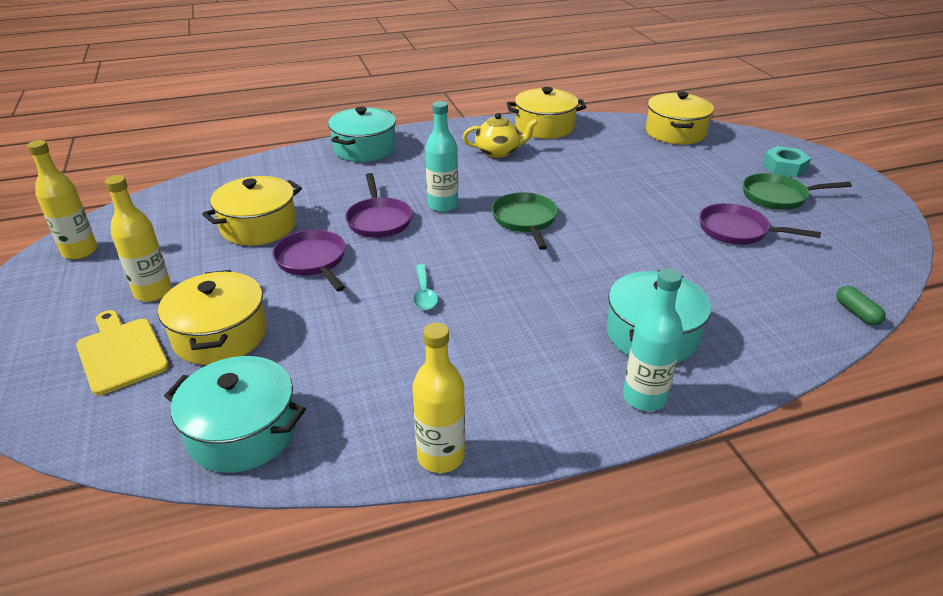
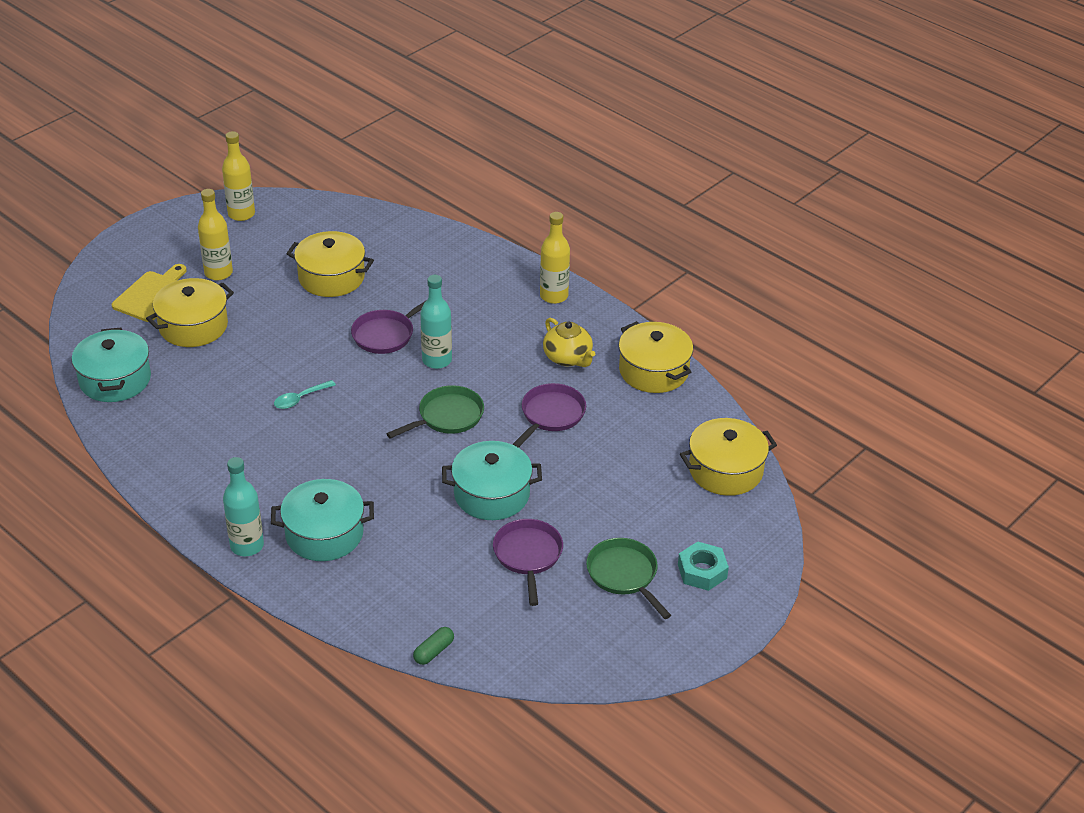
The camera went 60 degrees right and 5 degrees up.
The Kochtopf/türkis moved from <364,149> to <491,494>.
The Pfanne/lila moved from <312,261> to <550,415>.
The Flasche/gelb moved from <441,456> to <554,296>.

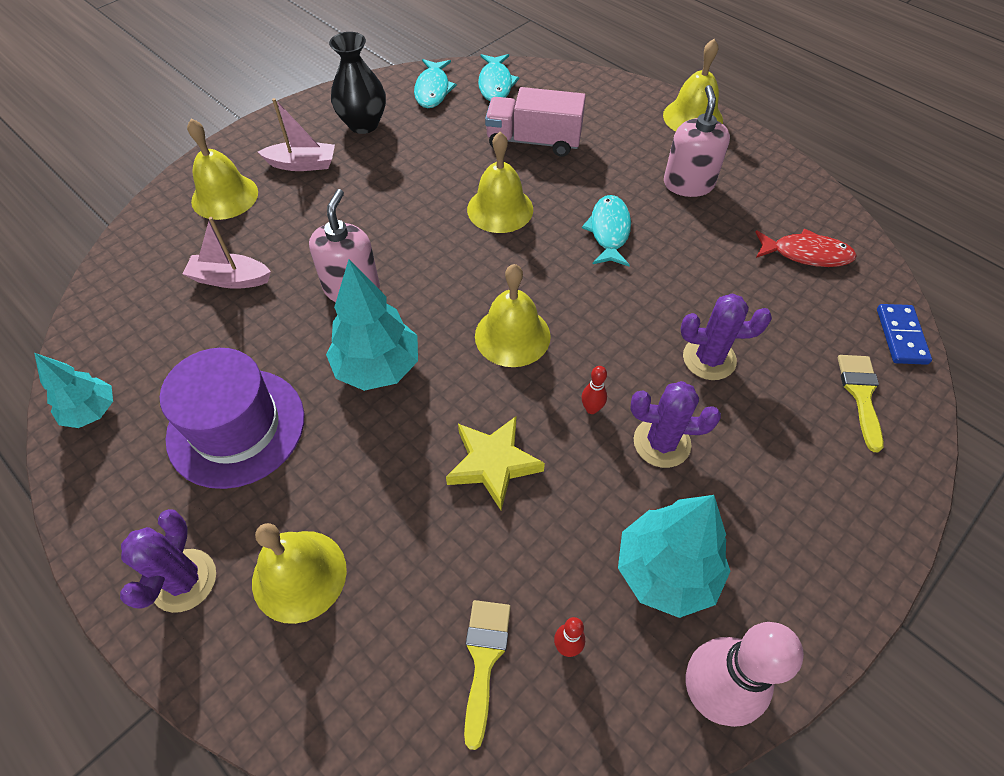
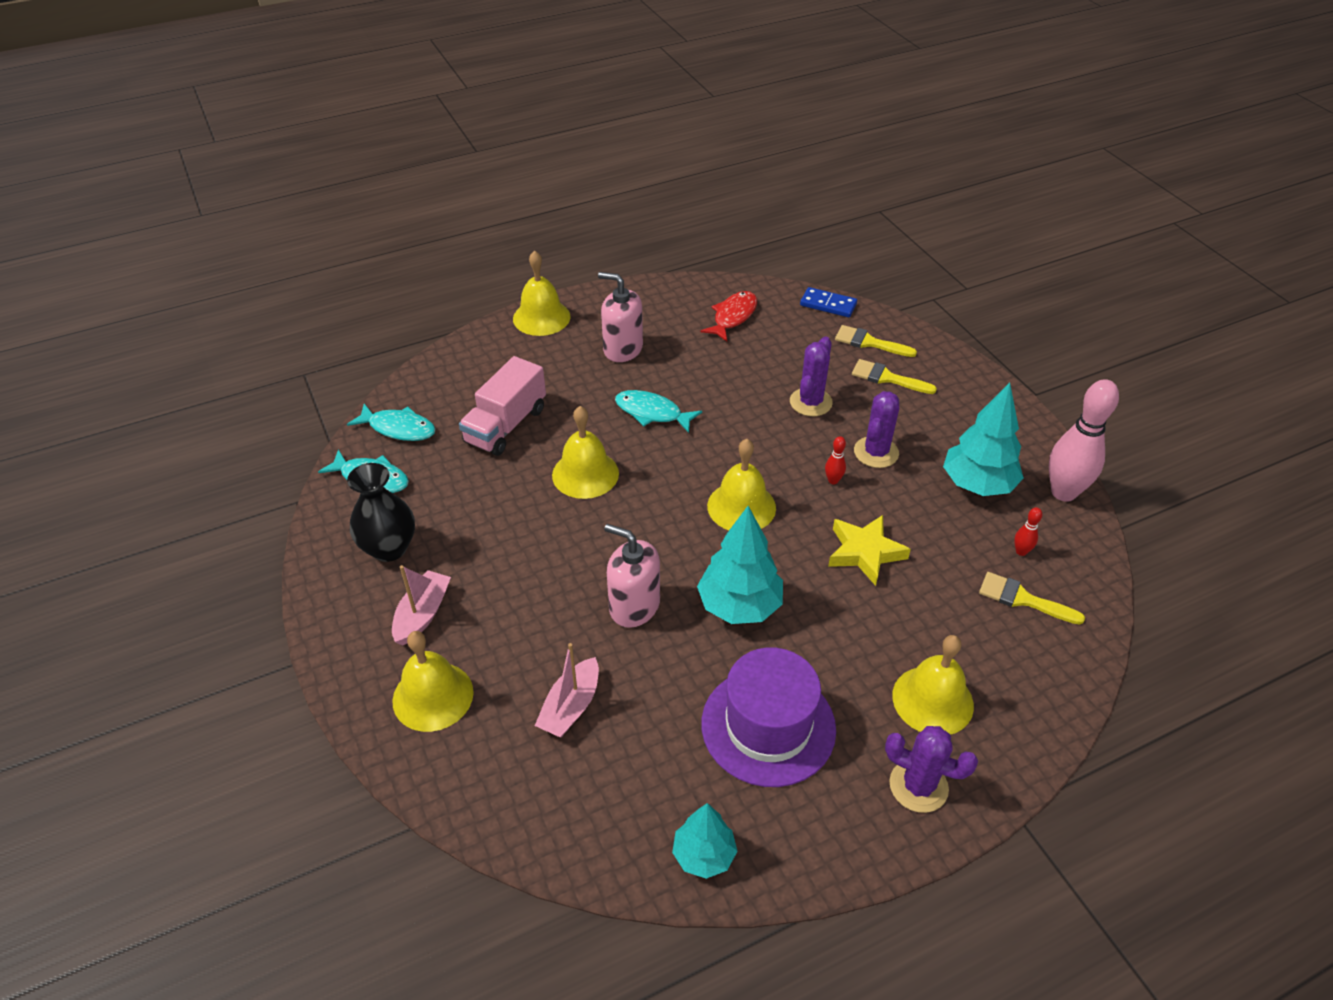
The camera went 70 degrees left and 10 degrees down.
The Pinsel/gelb at <887,378> appeared.

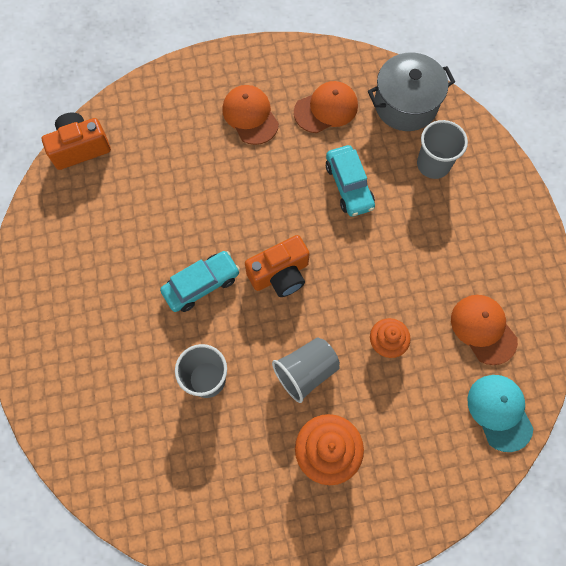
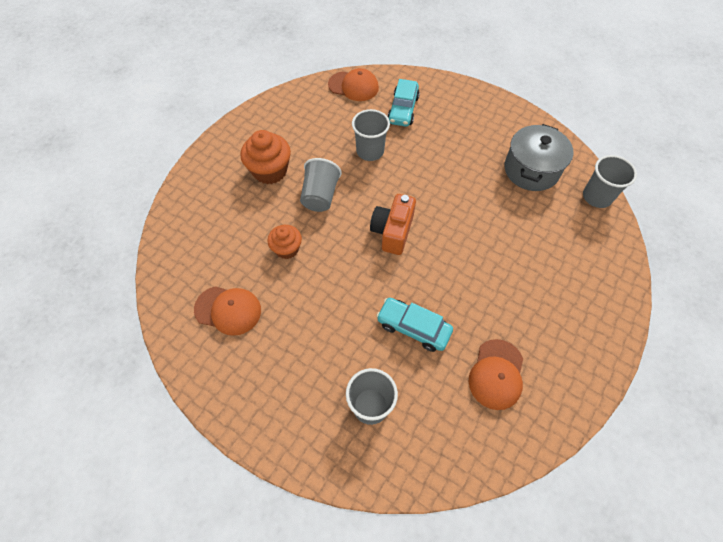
The camera went 135 degrees right and 10 degrees down.
The Kappe/orange moved from <250,116> to <353,86>.
The Auto/türkis moved from <201,284> to <403,109>.
The Kochtopf/grau moved from <405,104> to <531,170>.
The Kamera/orange at <80,148> was replaced by the Becher/grau at <597,197>.
The Kappe/türkis at <499,412> disappeared.

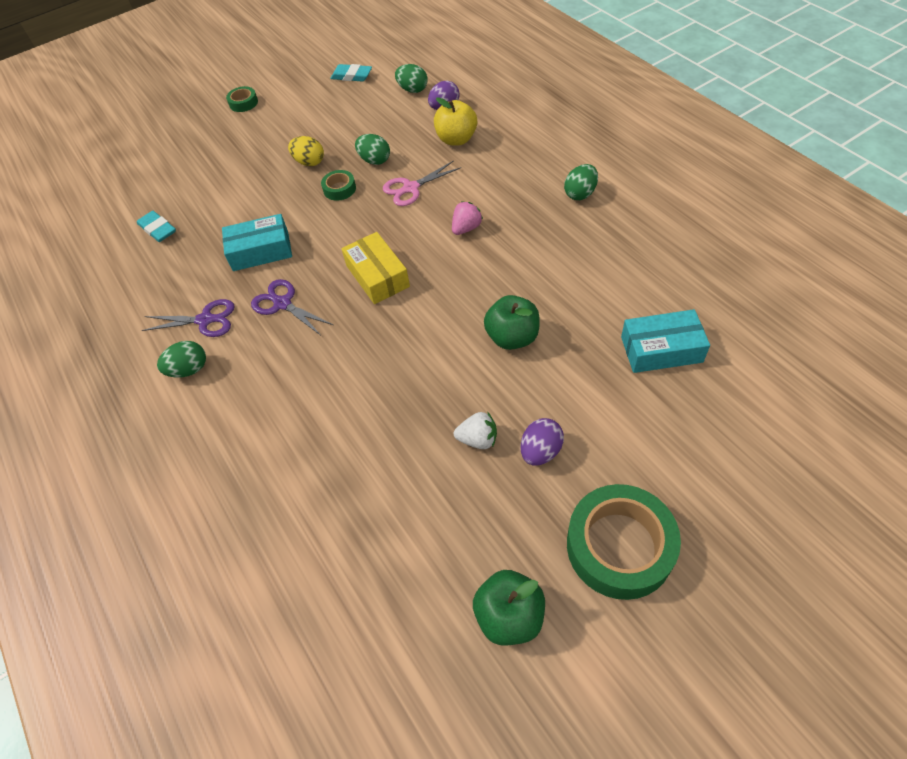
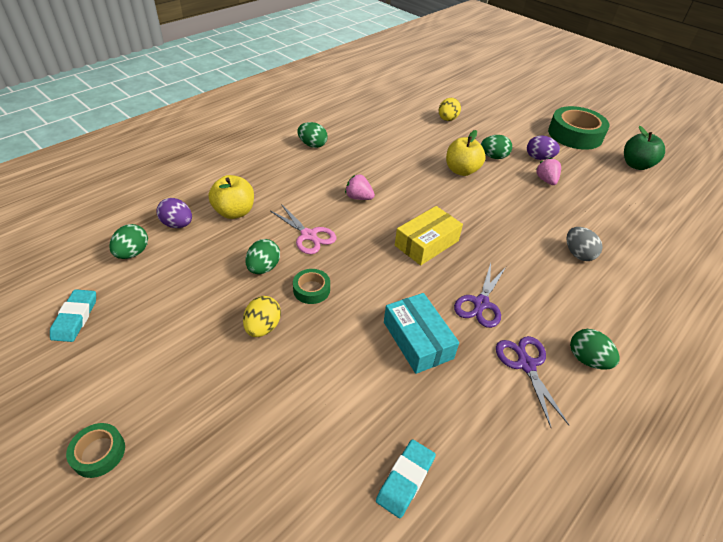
The camera went 110 degrees left and 10 degrees down.
The Schachtel/türkis at <661,349> was replaced by the Ei/gelb at <447,119>.
The Apfel/grün at <512,337> became the Apfel/gelb at <461,170>.
The Ei/grün at <493,157> appeared.
The Erdbeere/weiß at <478,439> became the Erdbeere/rosa at <546,180>.
The Ei/grau at <578,254> appeared.

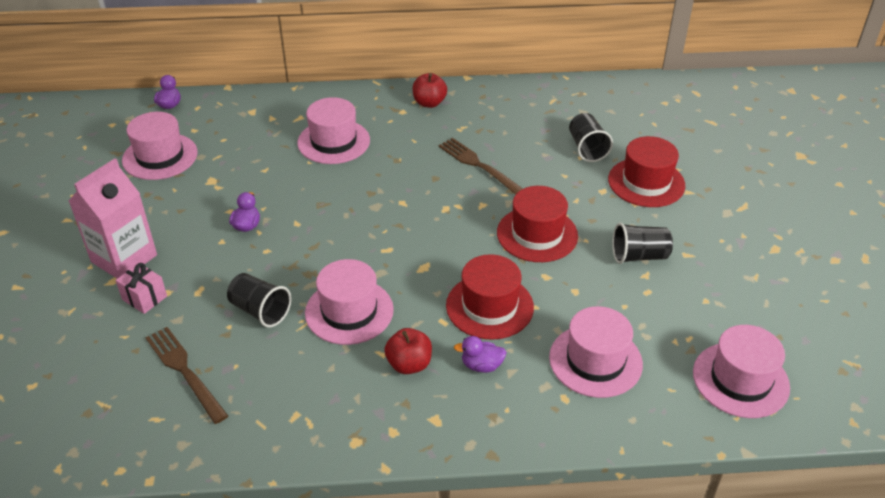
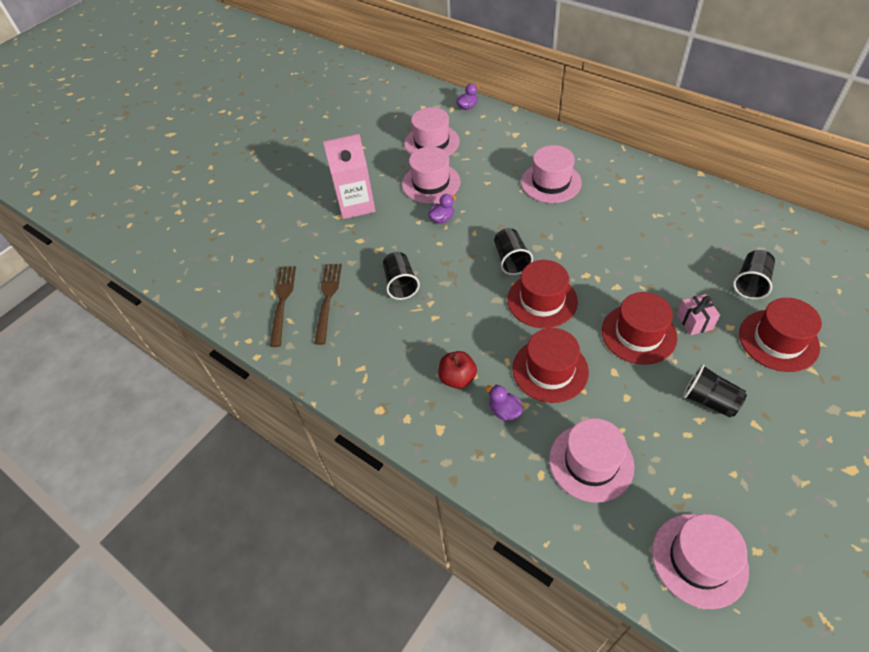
The camera went 45 degrees right and 10 degrees up.
The Gabel/braun moved from <478,165> to <282,301>.
The Hut/rosa moved from <349,311> to <431,183>.
The Becher/schwarz at <511,260> appeared.
The Hut/rot at <542,300> appeared.
The Geschenk/rosa moved from <144,298> to <694,321>.
The Apfel/rot at <429,103> disappeared.

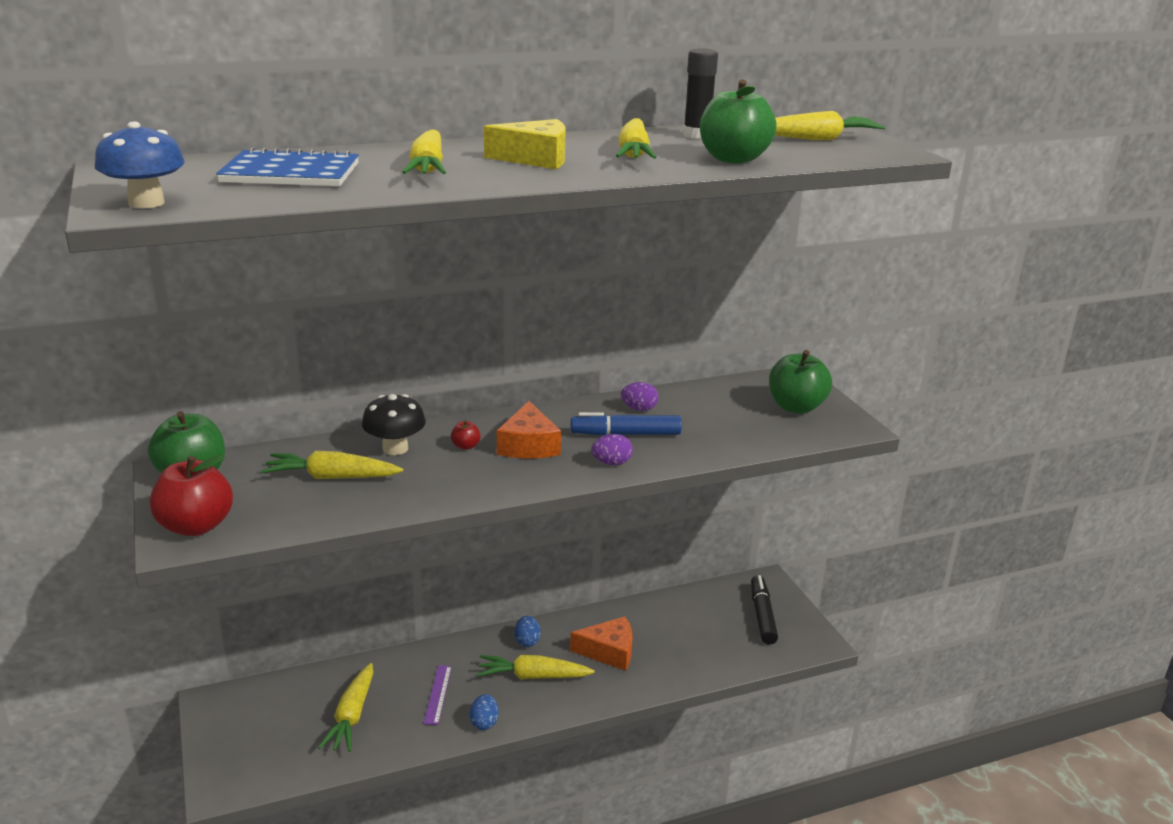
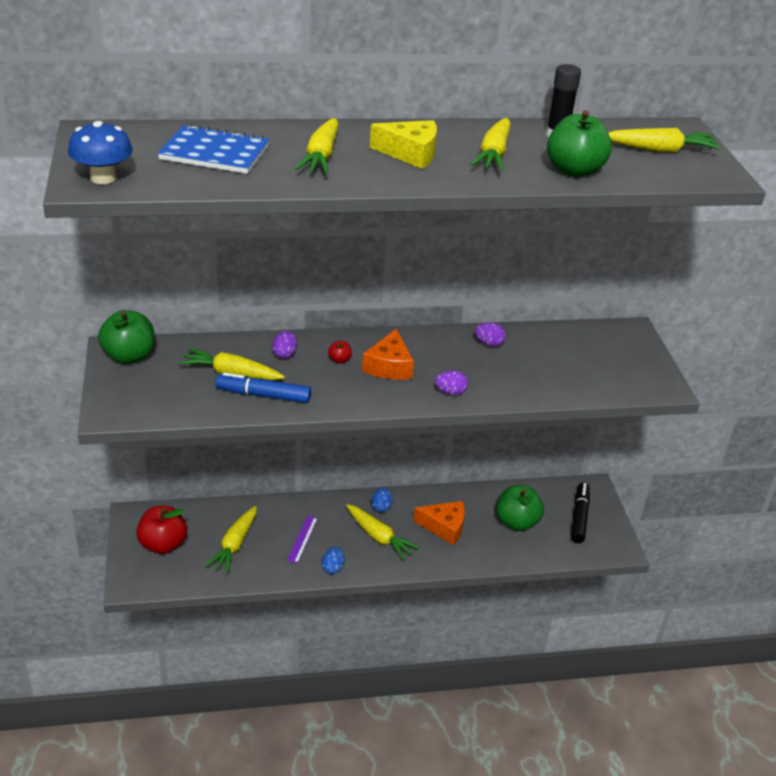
The camera went 10 degrees right and 10 degrees up.
The Apfel/rot moved from <196,526> to <163,544>.
The Filzstift/blau moved from <625,434> to <263,395>.
The Pilz/schwarz at <395,448> was replaced by the Ei/lila at <284,354>.
The Karotte/gelb at <533,676> turned 150 degrees counterclockwise.
The Apfel/grün moved from <796,407> to <517,522>.

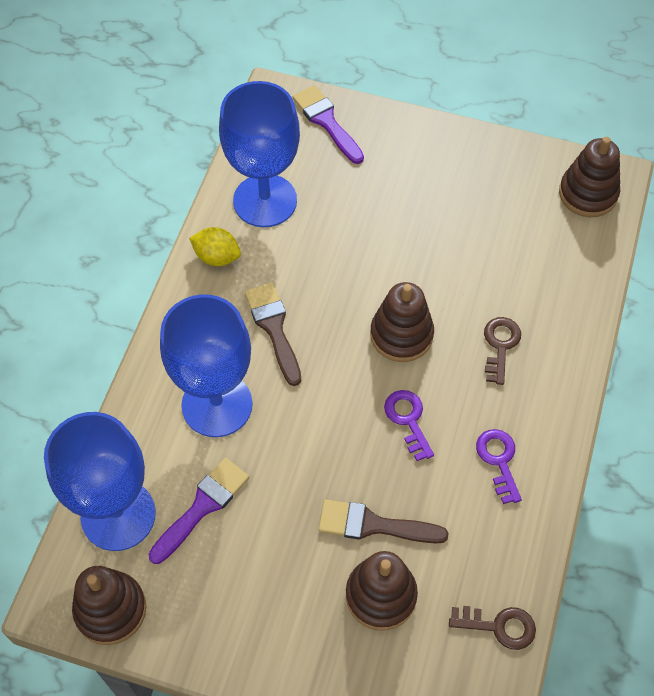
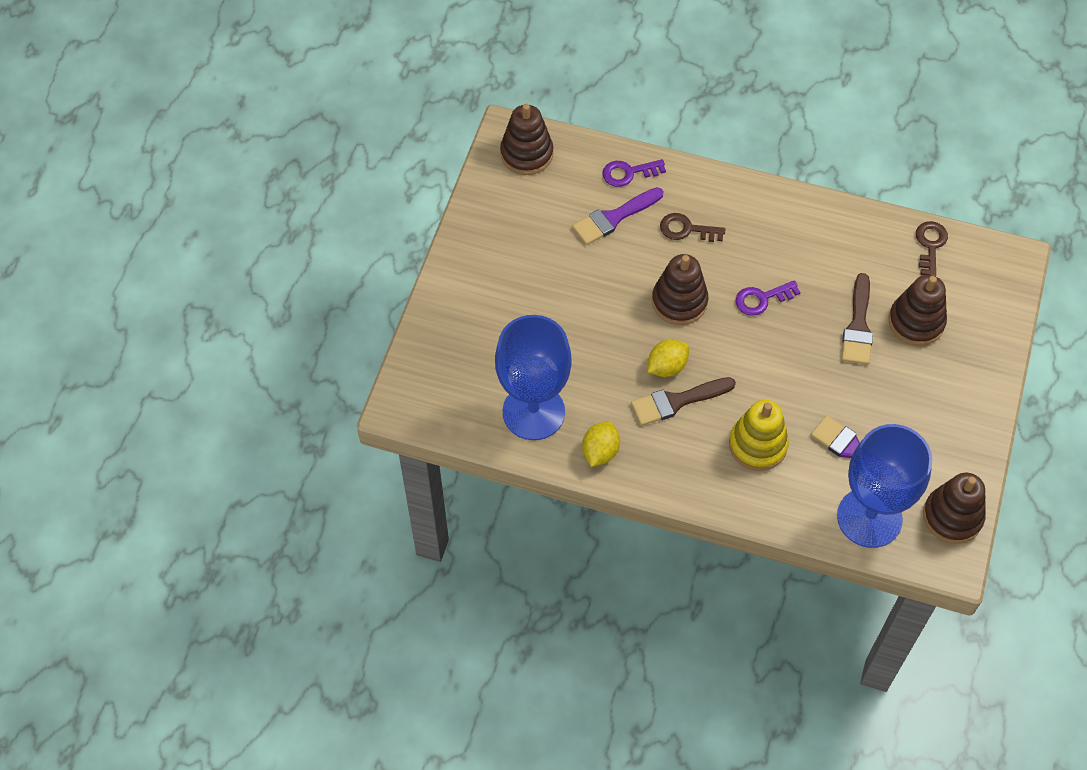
The camera went 90 degrees left and 0 degrees up.
The Pinsel/lila moved from <326,122> to <613,218>.
The Schlüssel/lila moved from <499,460> to <628,173>.
The Zitrone/gelb at <667,367> appeared.
The Kelch/blau at <217,405> was replaced by the Stapelspielzeug/gelb at <757,445>.

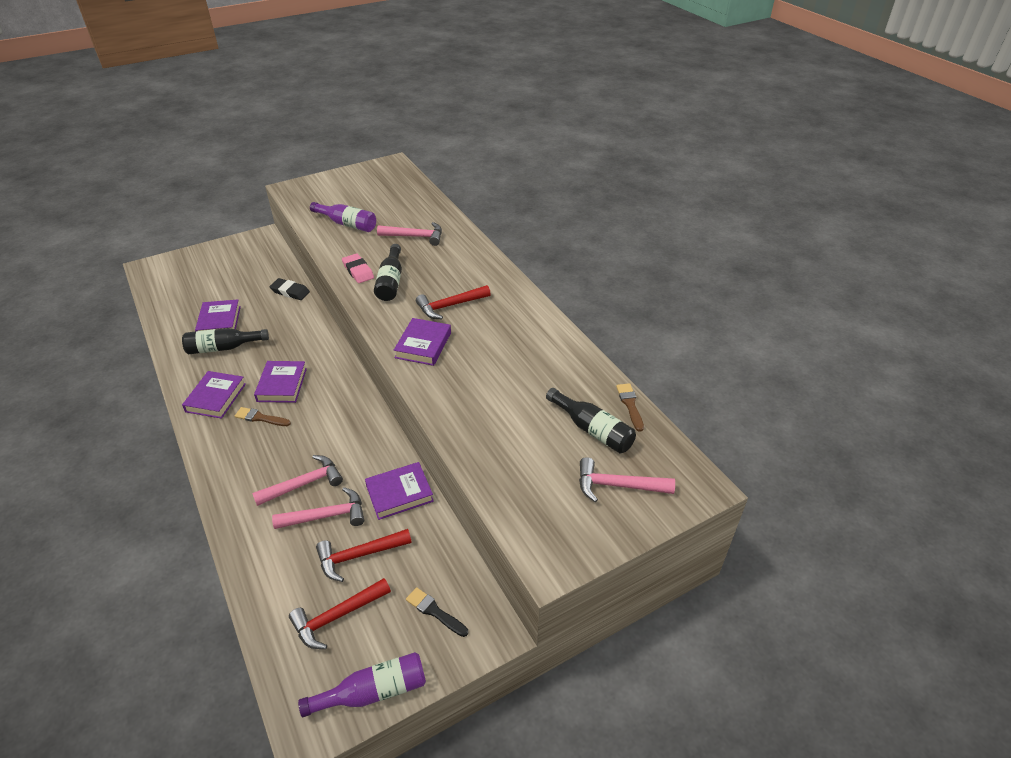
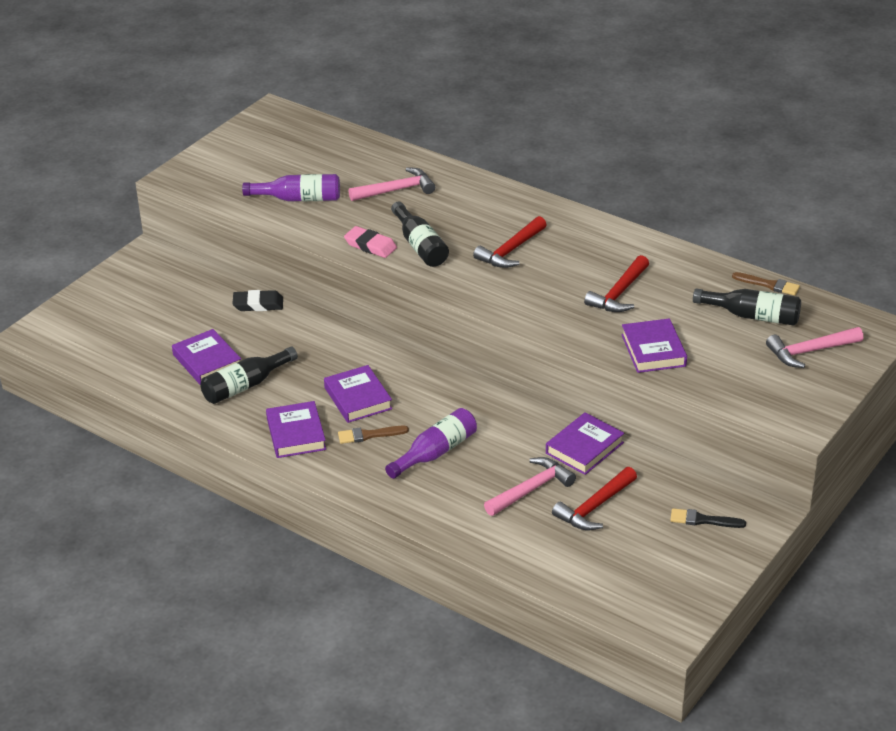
The camera went 25 degrees left and 5 degrees down.
The Flasche/lila moved from <373,692> to <435,453>.
The Hammer/rot moved from <337,616> to <619,293>.
The Buch/lila moved from <423,345> to <653,350>.
The Pinsel/braun at <630,405> turned 150 degrees clockwise.
The Hammer/rosa at <303,484> disappeared.

